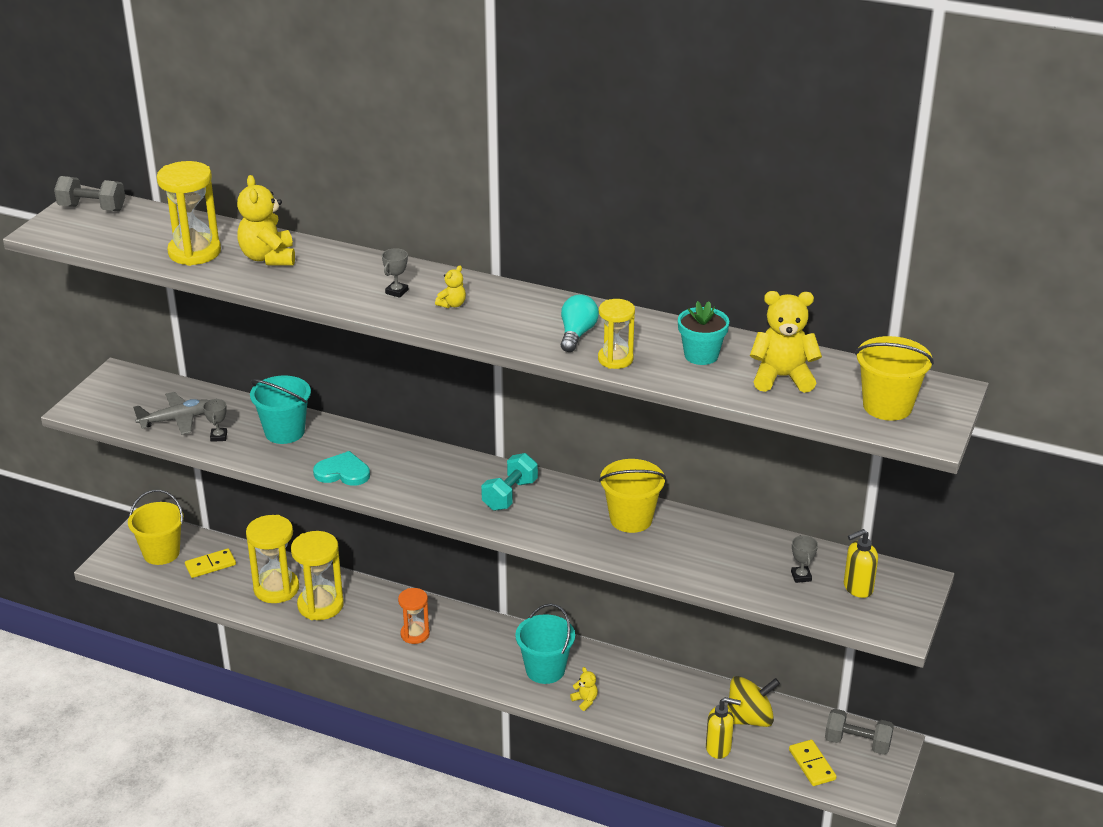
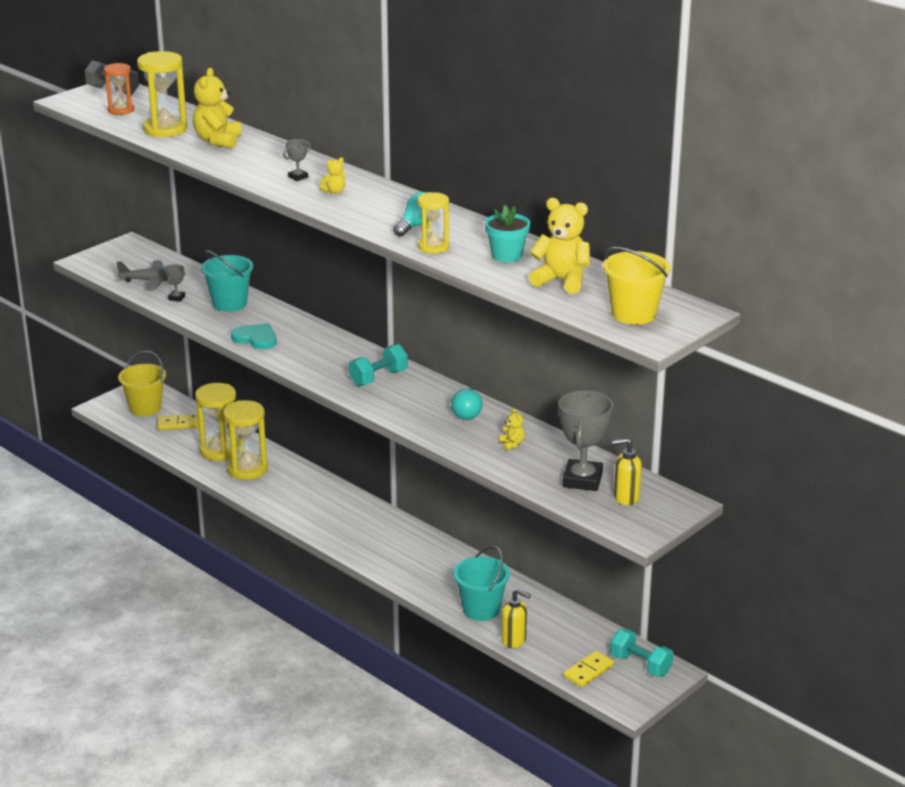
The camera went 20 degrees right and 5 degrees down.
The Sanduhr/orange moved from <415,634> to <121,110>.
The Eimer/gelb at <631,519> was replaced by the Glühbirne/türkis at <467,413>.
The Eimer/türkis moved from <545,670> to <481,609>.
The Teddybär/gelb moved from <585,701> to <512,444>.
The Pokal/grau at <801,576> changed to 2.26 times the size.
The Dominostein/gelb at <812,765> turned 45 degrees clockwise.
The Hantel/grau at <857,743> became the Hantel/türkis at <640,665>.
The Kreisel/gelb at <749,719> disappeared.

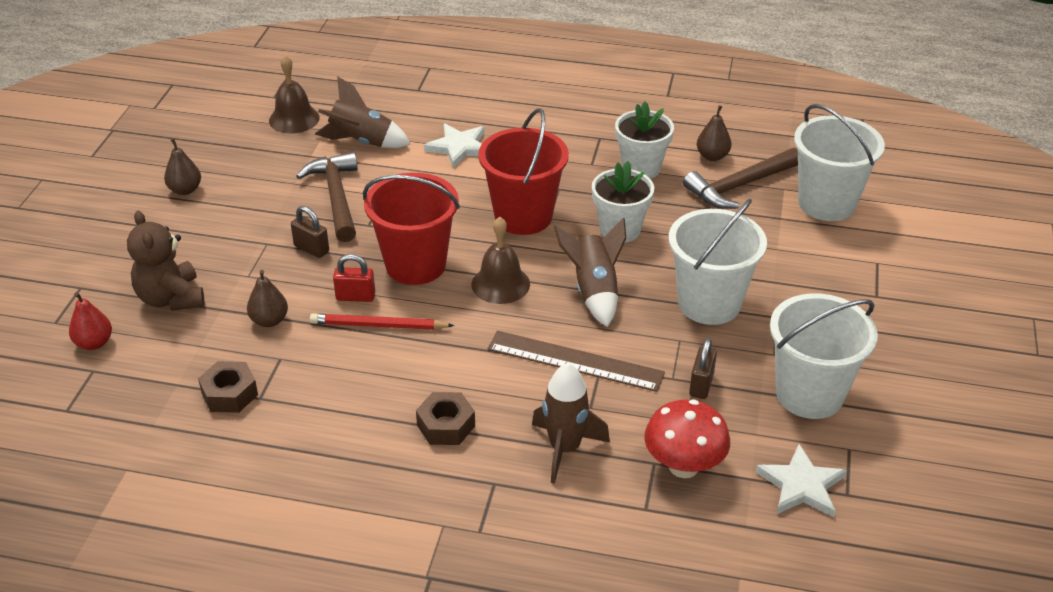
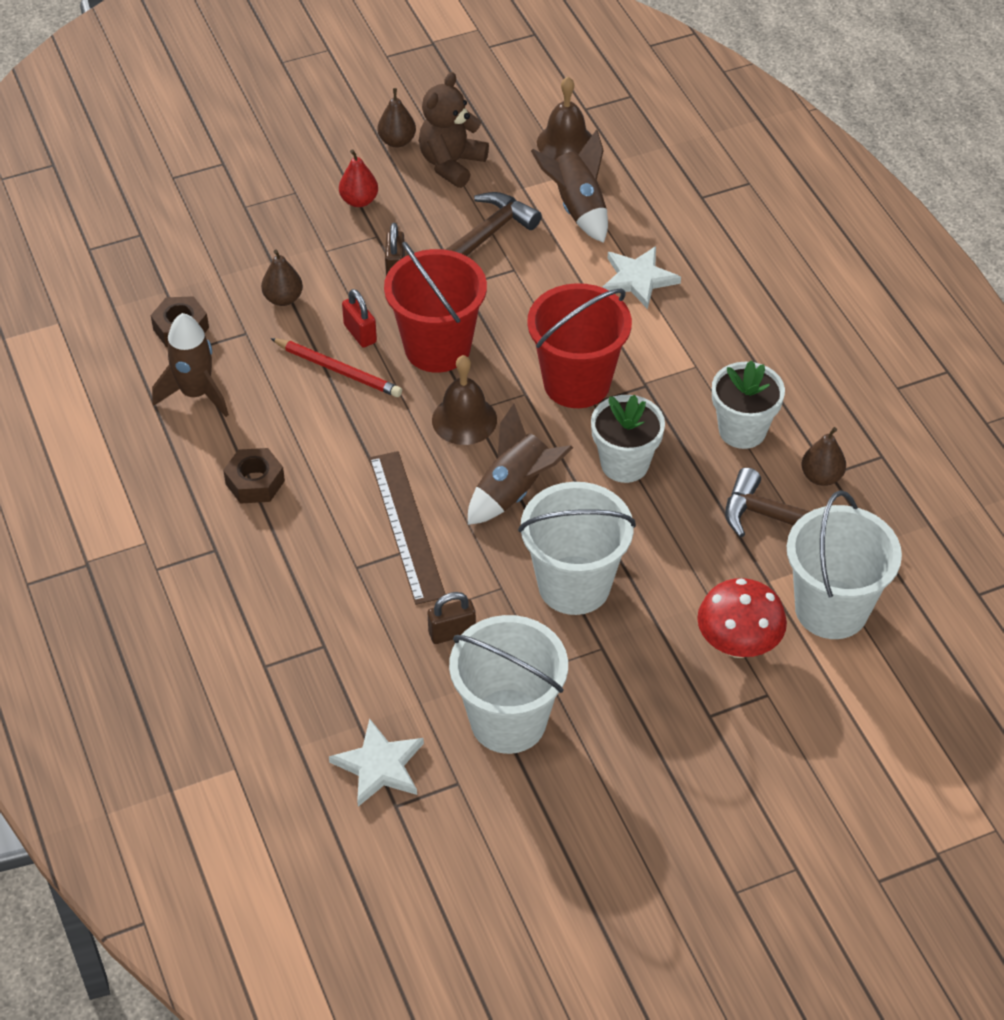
The camera went 55 degrees right and 10 degrees up.
The Rakete/braun moved from <564,448> to <196,393>.
The Bleistift/rot at <379,325> turned 150 degrees clockwise.
The Birne/rot moved from <94,343> to <359,200>.
The Teddybär/braun moved from <171,298> to <451,164>.
The Pilz/rot moved from <683,466> to <738,645>.

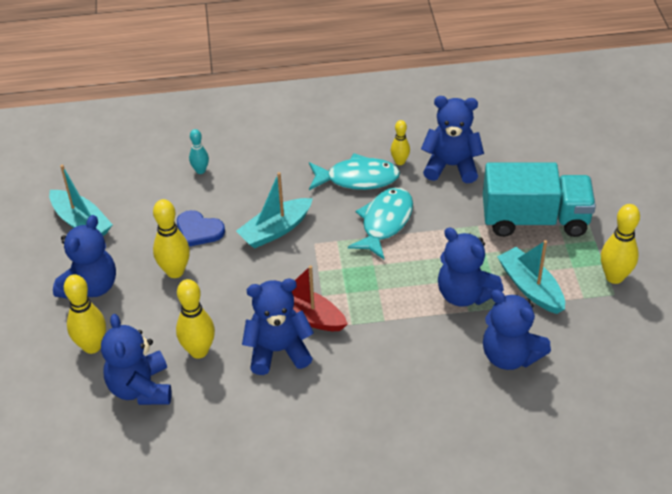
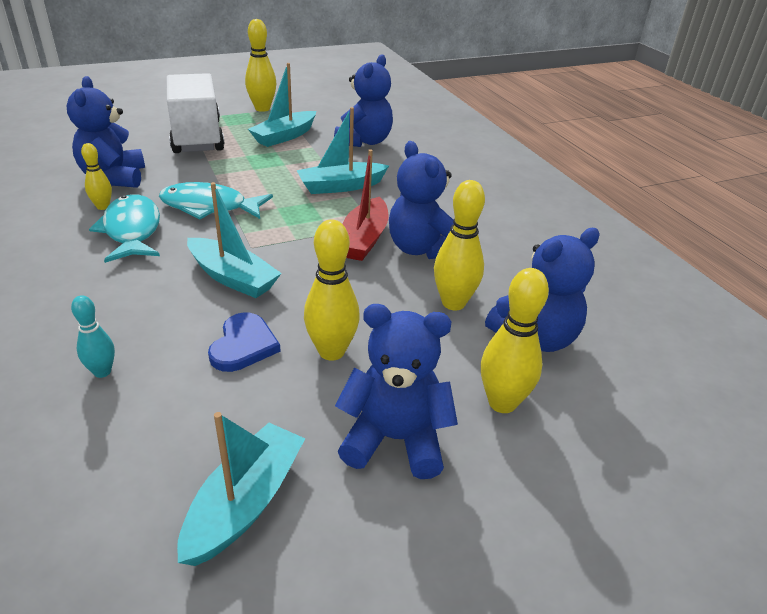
The camera went 110 degrees left and 10 degrees down.
The Lastwagen/türkis at <535,219> became the Lastwagen/weiß at <197,137>.
The Boot/türkis at <340,186> appeared.
The Teddybär/blau at <464,294> disappeared.

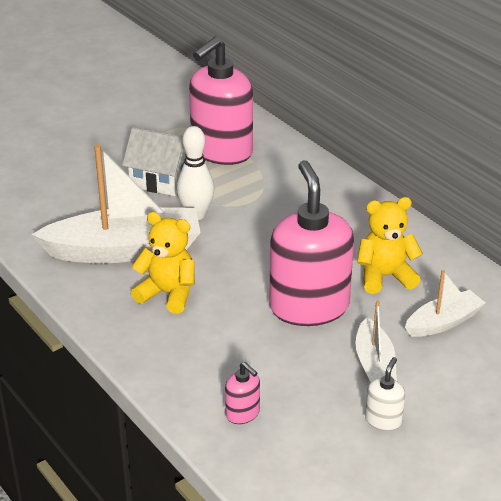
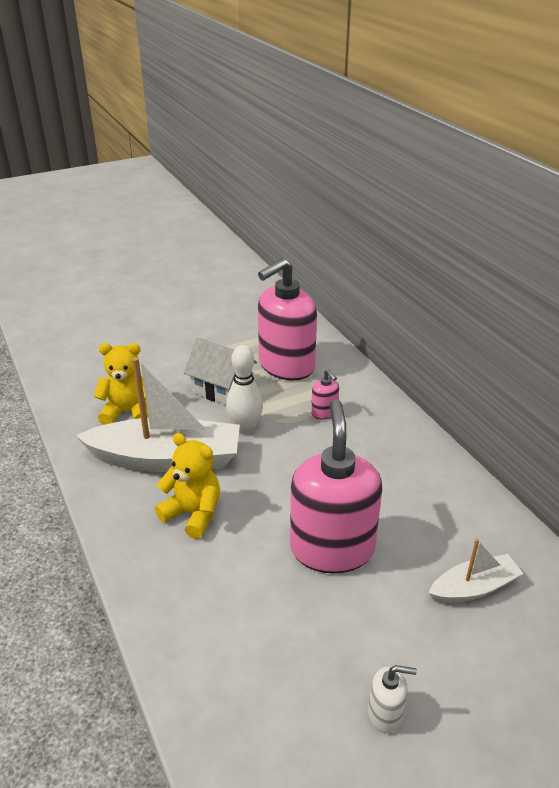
The camera went 10 degrees right and 0 degrees up.
The Teddybär/gelb moved from <385,276> to <128,412>.
The Seifenspender/rosa moved from <243,413> to <324,413>.
The Seifenspender/weiß at <383,420> turned 60 degrees clockwise.
The Boot/weiß at <374,364> disappeared.

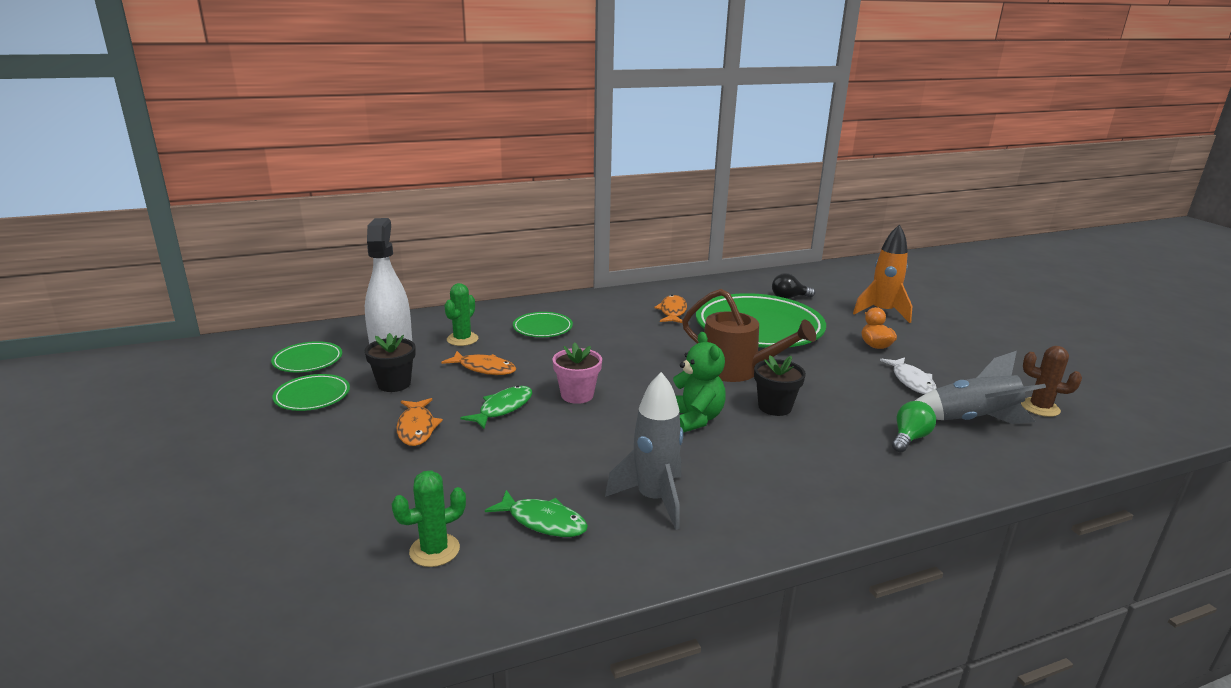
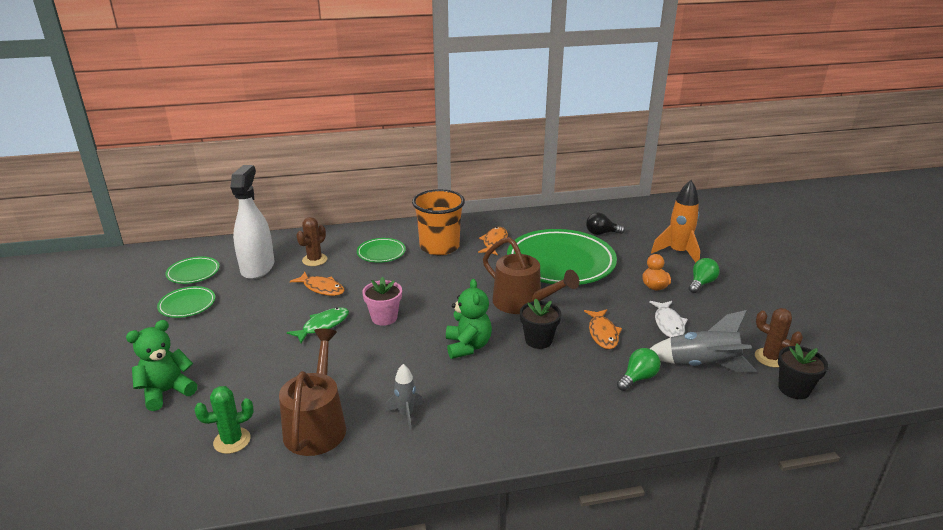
The camera went 10 degrees right and 5 degrees up.
The Teddybär/grün at <167,392> appeared.
The Fisch/grün at <543,521> was replaced by the Gießkanne/braun at <316,425>.
The Kaktus/grün at <462,339> became the Kaktus/braun at <314,260>.
The Rakete/grau at <653,499> changed to 0.58 times the size.
The Becher/orange at <439,247> appeared.
The Fisch/orange moved from <416,428> to <602,333>.
The Glühbirne/grün at <701,283> appeared.
The Blumentopf/schwarz moved from <394,384> to <794,389>.

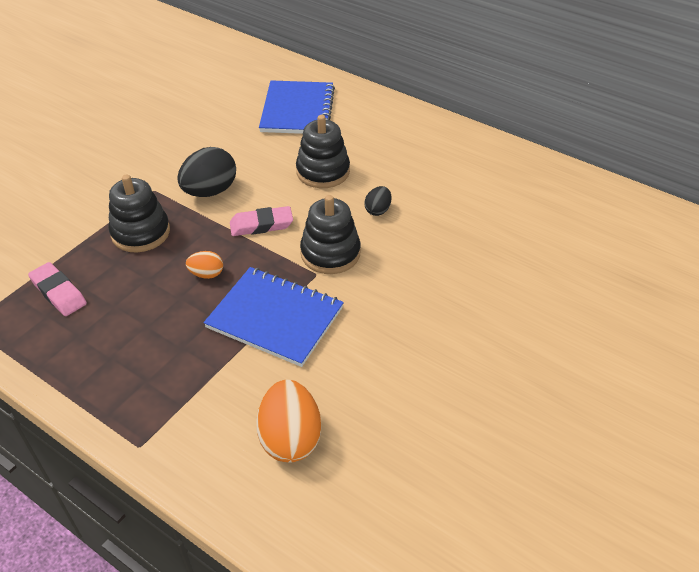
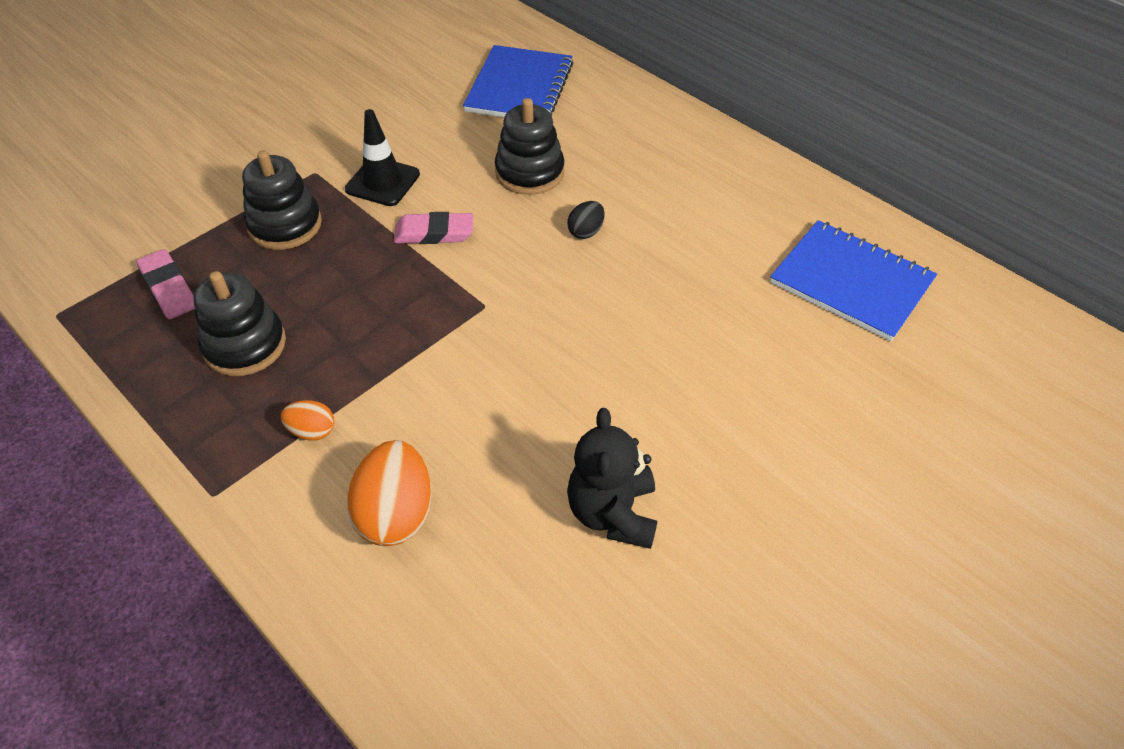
The camera went 10 degrees right and 5 degrees up.
The Stapelspielzeug/schwarz moved from <330,253> to <245,345>.
The Ei/orange moved from <206,274> to <312,431>.
The Ei/schwarz at <210,191> was replaced by the Leitkegel/schwarz at <382,182>.
The Teddybär/schwarz at <612,513> appeared.
The Notizbuch/blau moved from <275,318> to <851,282>.

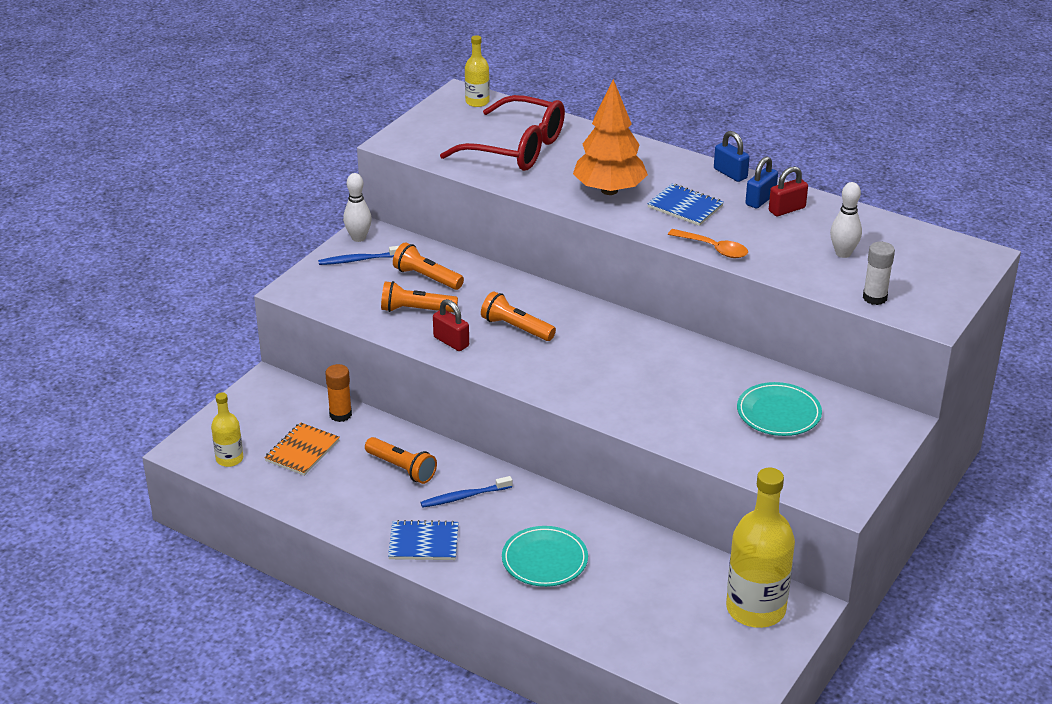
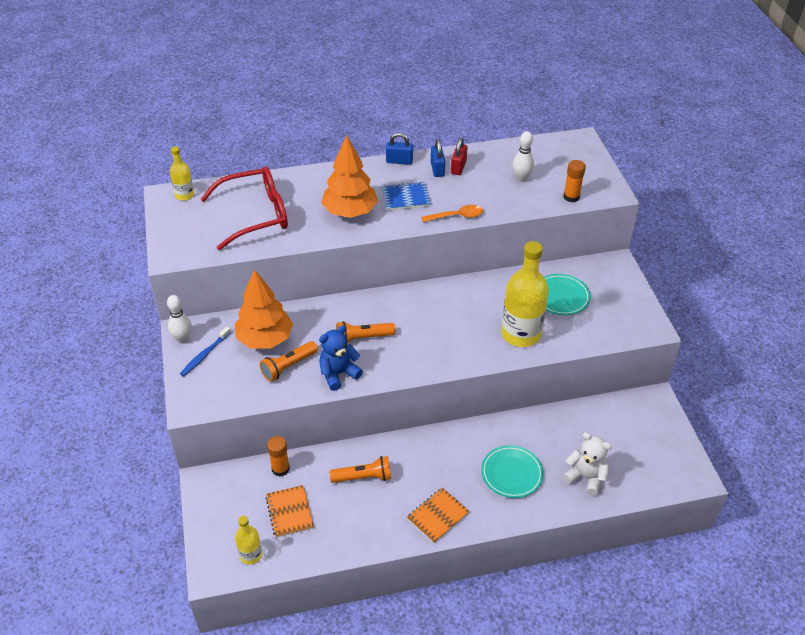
The camera went 45 degrees left and 10 degrees up.
The Taschenlampe/orange at <427,278> was replaced by the Baum/orange at <265,339>.
The Vorhängeschloss/rot at <451,342> was replaced by the Teddybär/blau at <338,374>.
The Notizbuch/blau at <423,542> became the Notizbuch/orange at <437,516>.
The Flasche/gelb moved from <755,609> to <521,334>.
The Klebestift/weiß at <874,298> became the Klebestift/orange at <571,197>.
The Teddybär/weiß at <585,477> appeared.
The Zahnbürste/blau at <464,497> disappeared.

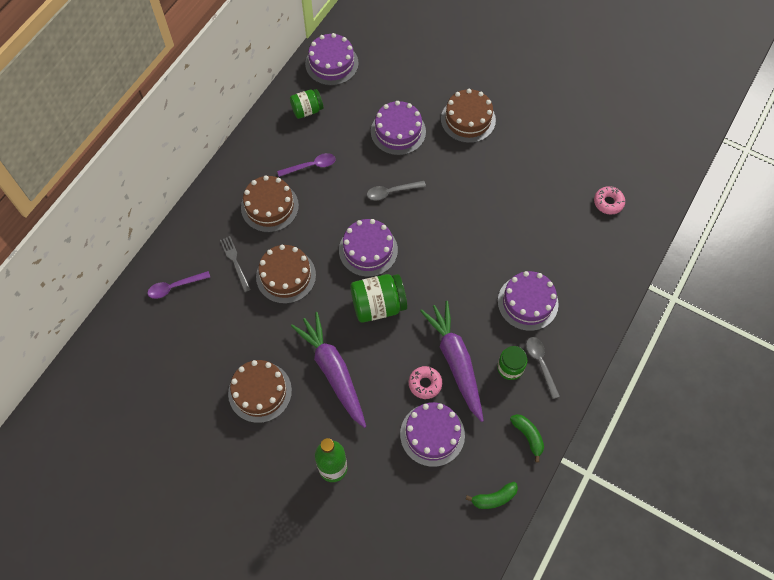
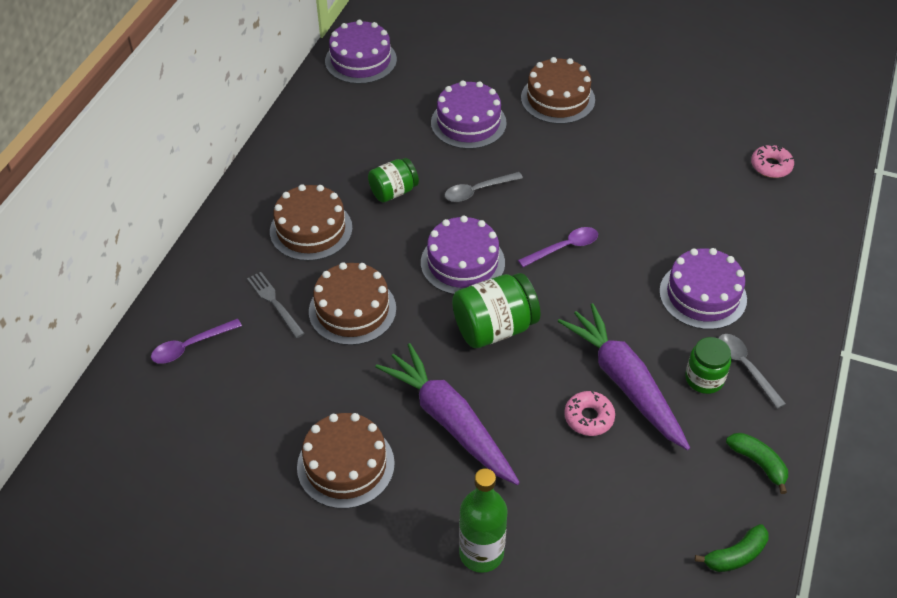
The camera went 10 degrees left and 15 degrees down.
The Einmachglas/grün moved from <307,110> to <393,192>.
The Löffel/lila moved from <311,166> to <564,248>.
The Kuchen/lila at <432,434> disappeared.

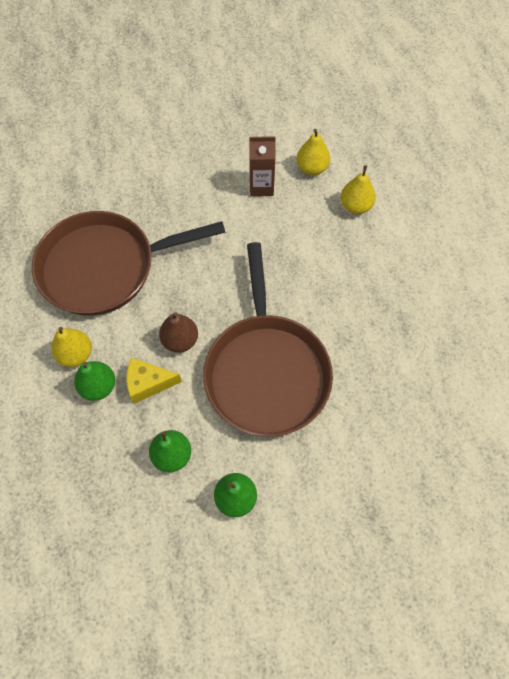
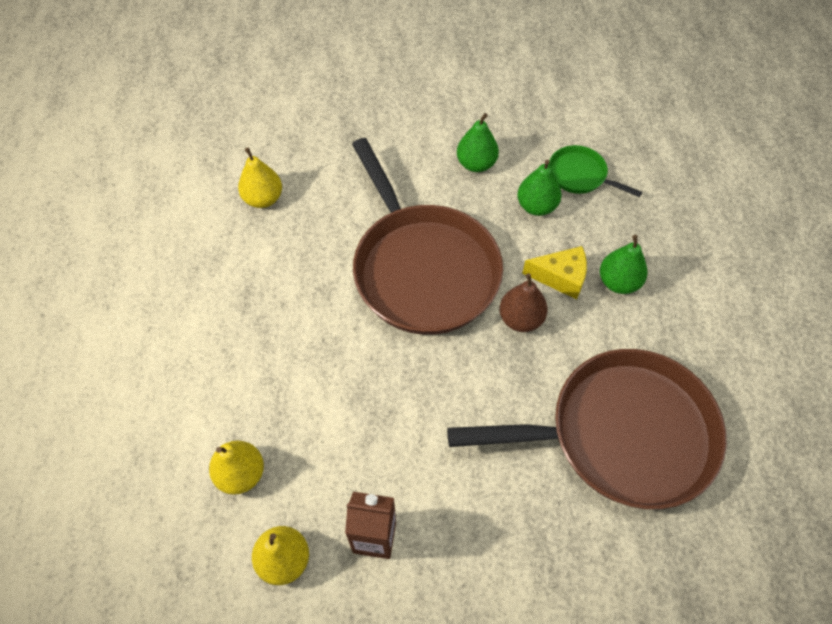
The camera went 170 degrees left and 5 degrees down.
The Birne/gelb moved from <76,354> to <263,199>.
The Pfanne/braun at <266,372> turned 150 degrees clockwise.
The Pfanne/grün at <580,175> appeared.

